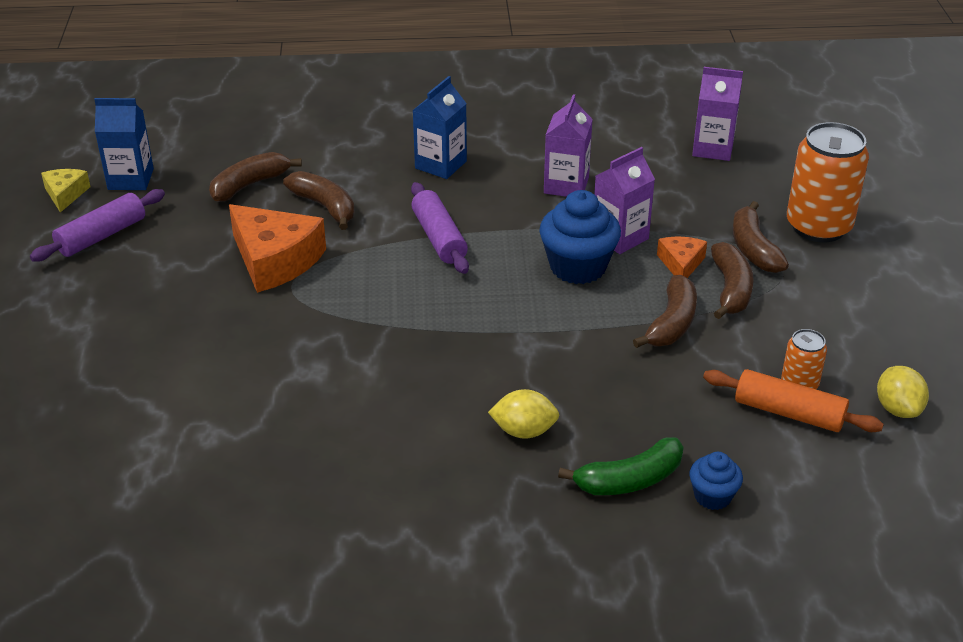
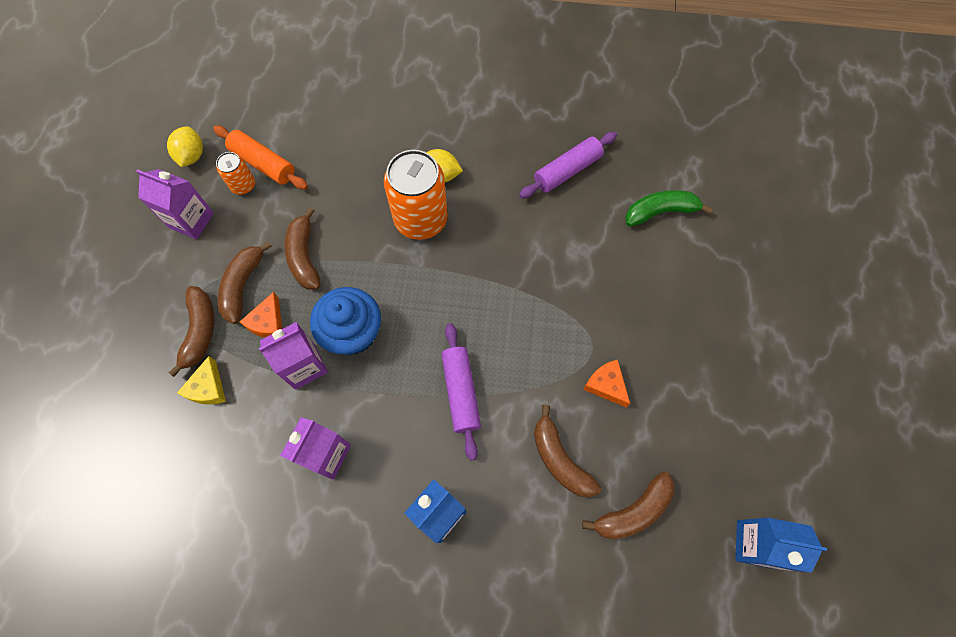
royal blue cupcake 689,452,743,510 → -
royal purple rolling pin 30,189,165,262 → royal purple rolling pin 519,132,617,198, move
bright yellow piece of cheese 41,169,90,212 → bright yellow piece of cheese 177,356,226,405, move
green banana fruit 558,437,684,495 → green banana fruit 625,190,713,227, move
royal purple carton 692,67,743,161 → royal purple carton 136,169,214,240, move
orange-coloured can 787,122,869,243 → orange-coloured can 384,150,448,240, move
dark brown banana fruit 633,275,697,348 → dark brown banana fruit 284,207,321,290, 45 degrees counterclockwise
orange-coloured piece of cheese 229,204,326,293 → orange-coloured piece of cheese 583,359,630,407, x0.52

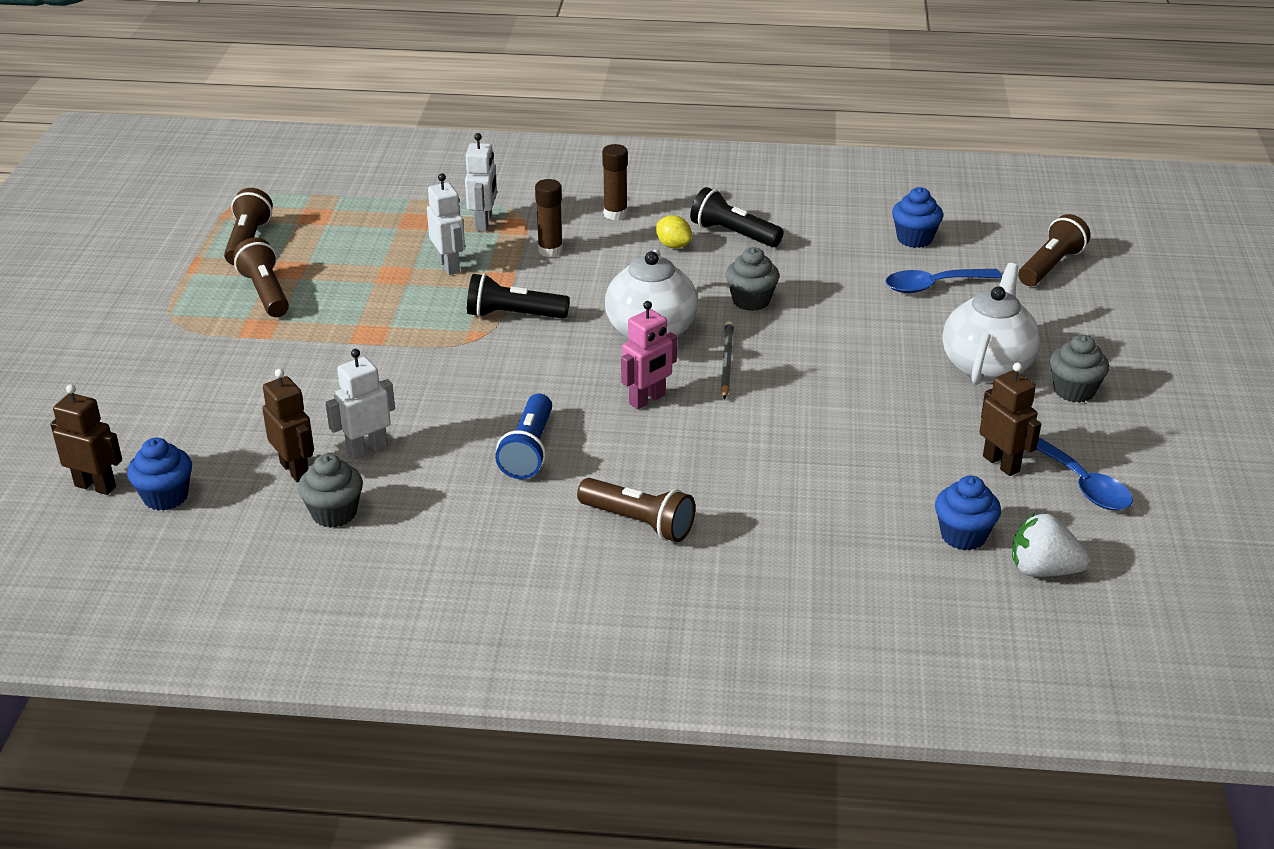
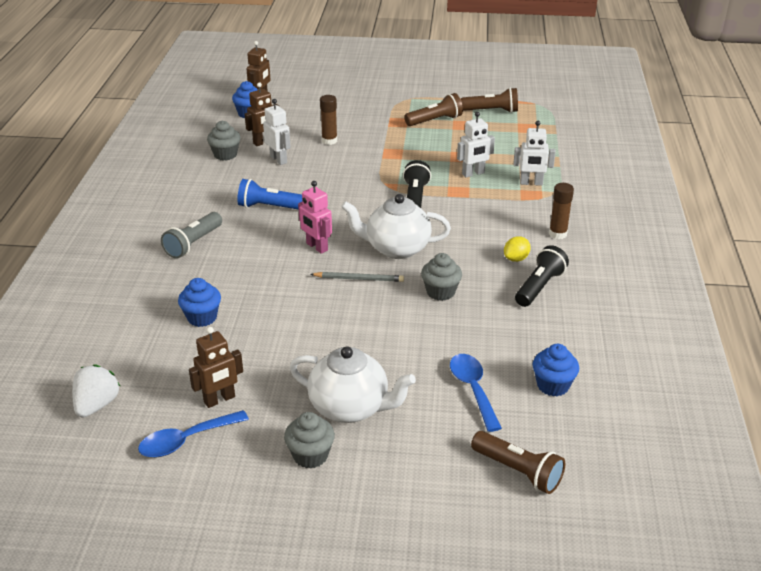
dark brown stick of glue 535,179,563,257 → dark brown stick of glue 320,95,337,145, move
royal blue cupcake 935,476,1001,551 → royal blue cupcake 178,278,221,327, move
dark brown flashlight 577,478,695,542 → gray flashlight 161,212,222,259

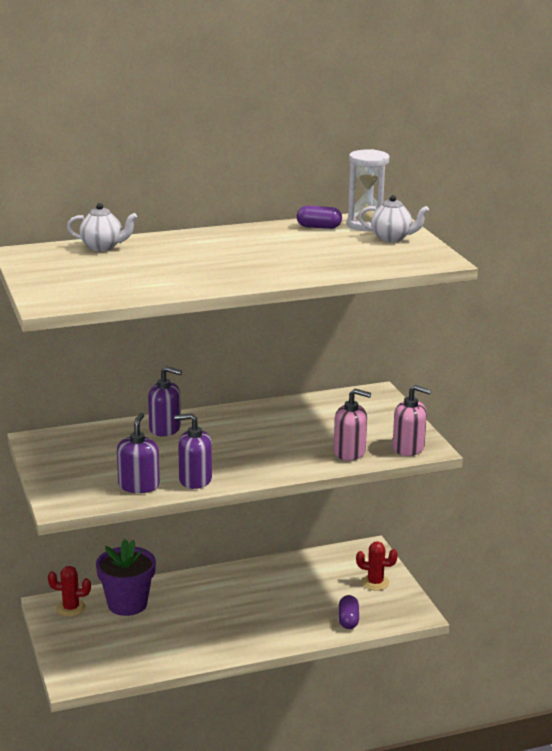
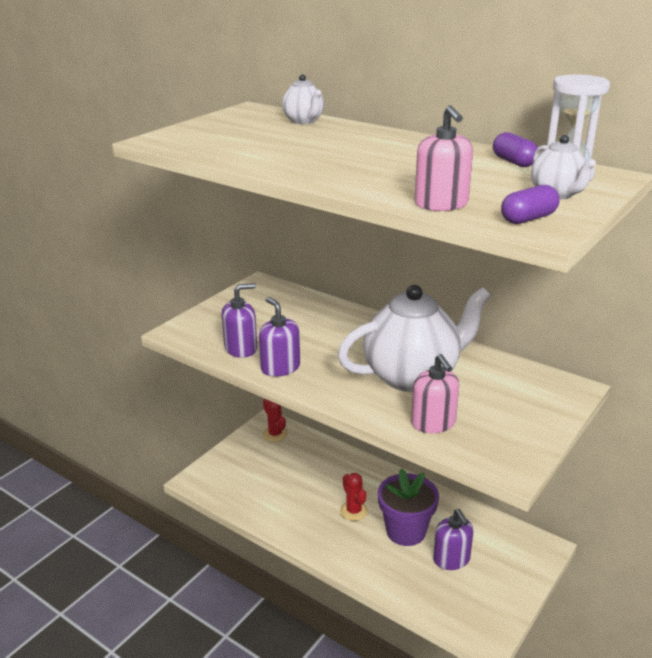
- → snow-white teapot 338,285,491,392
royal purple plant pot 96,539,156,616 → royal purple plant pot 378,468,439,546, move
royal purple soap pump 148,366,182,436 → royal purple soap pump 433,509,474,570, move
royal purple capsule 339,595,359,629 → royal purple capsule 501,185,560,224, move
red prickly plant 356,541,398,591 → red prickly plant 340,473,368,521, move
pink soap pump 393,385,431,456 → pink soap pump 415,105,473,211, move

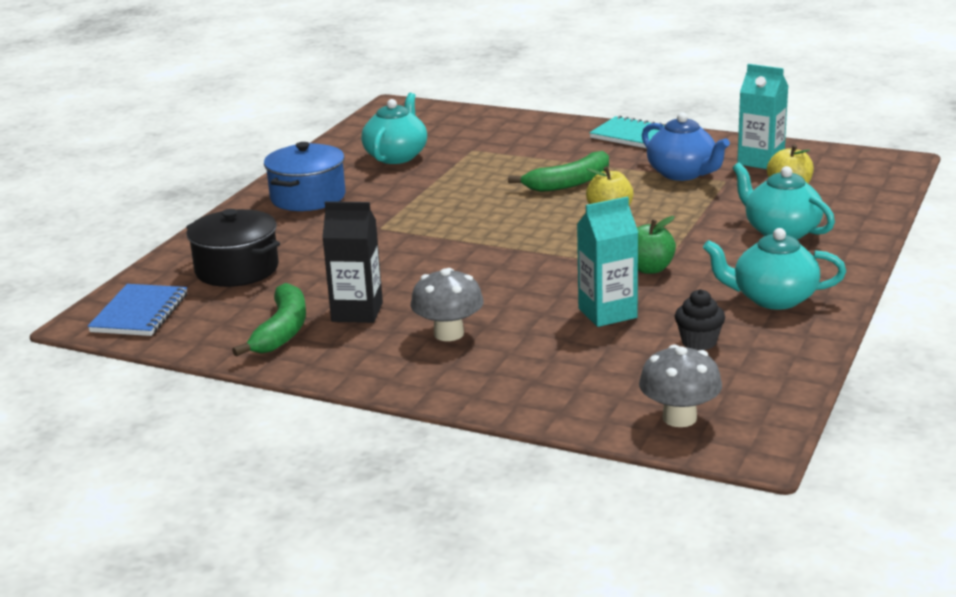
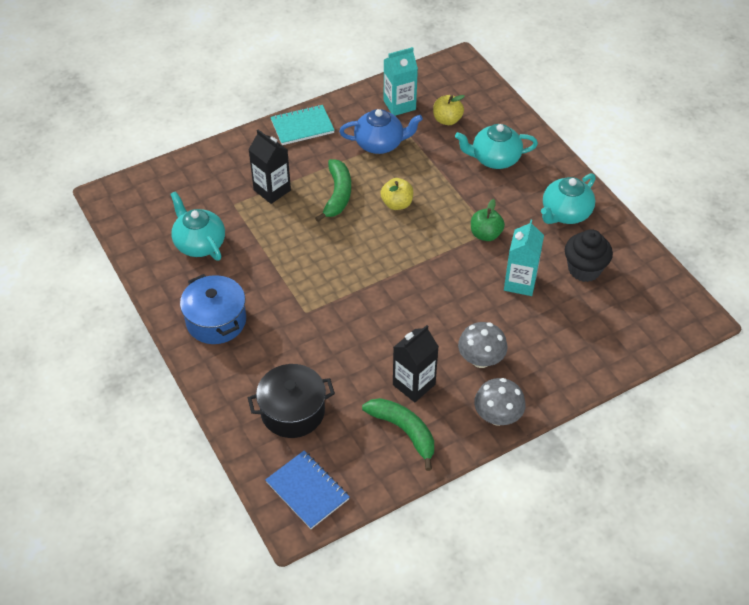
- → black carton 248,130,291,204
gray fungus 639,344,722,427 → gray fungus 474,378,526,426, move
black cupcake 675,289,725,350 → black cupcake 565,229,613,282, x1.54

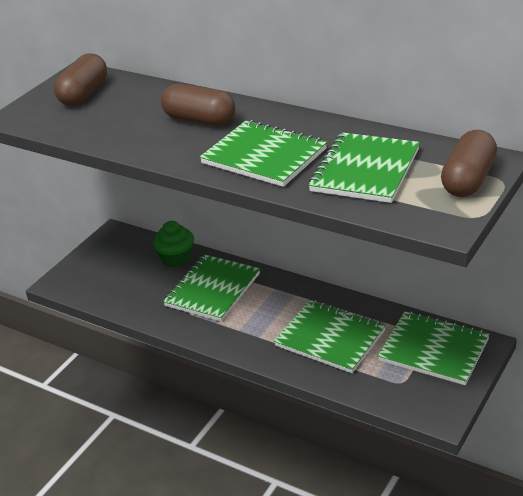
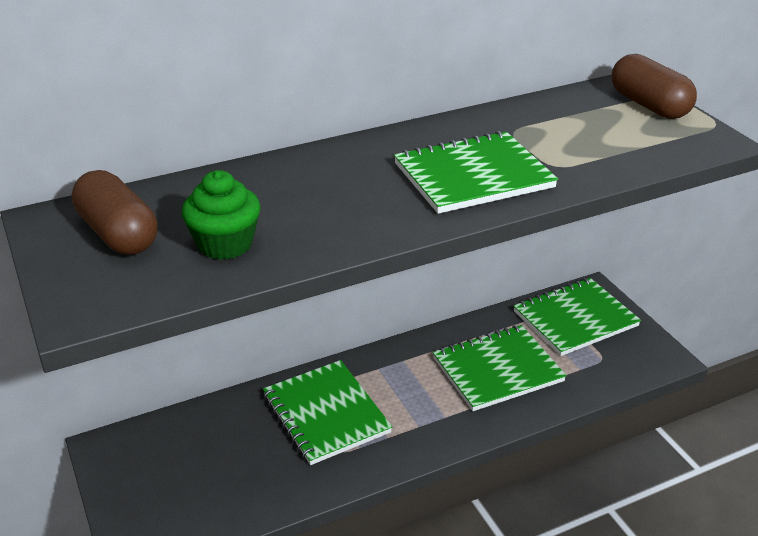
dark brown capsule 161,84,235,126 → -
green notepad 308,132,420,203 → -
green cupcake 153,221,194,268 → green cupcake 182,170,260,260, move

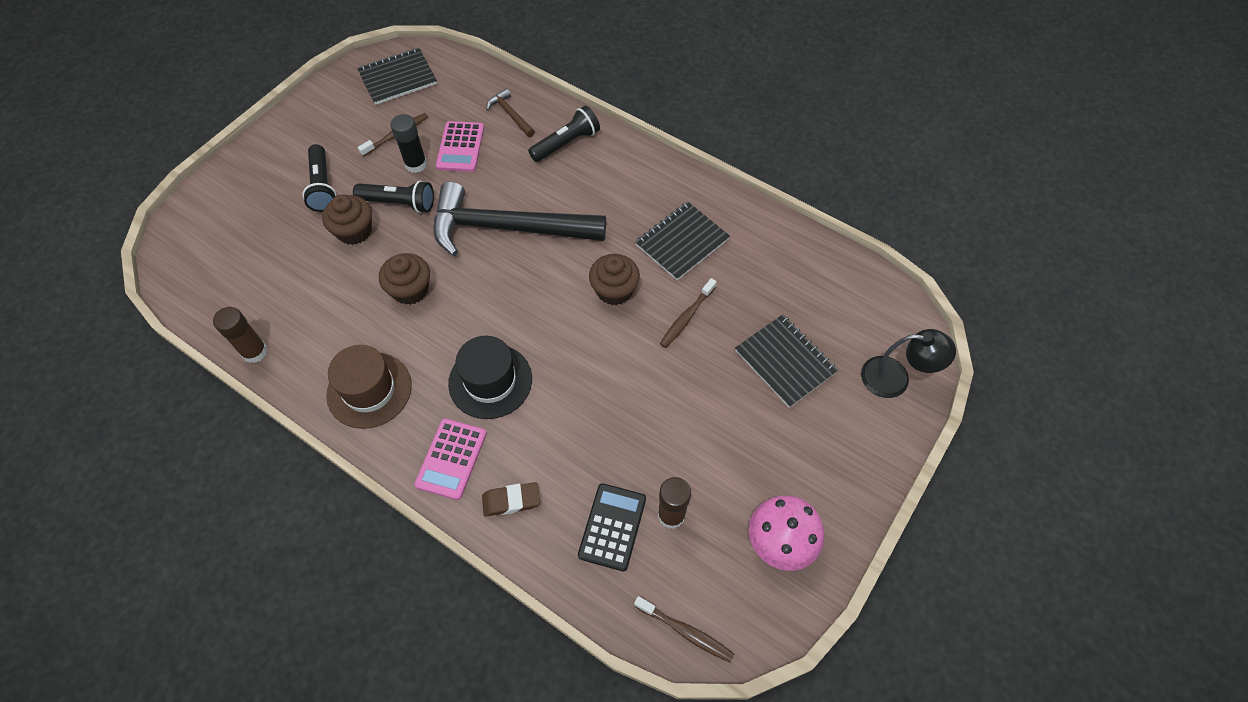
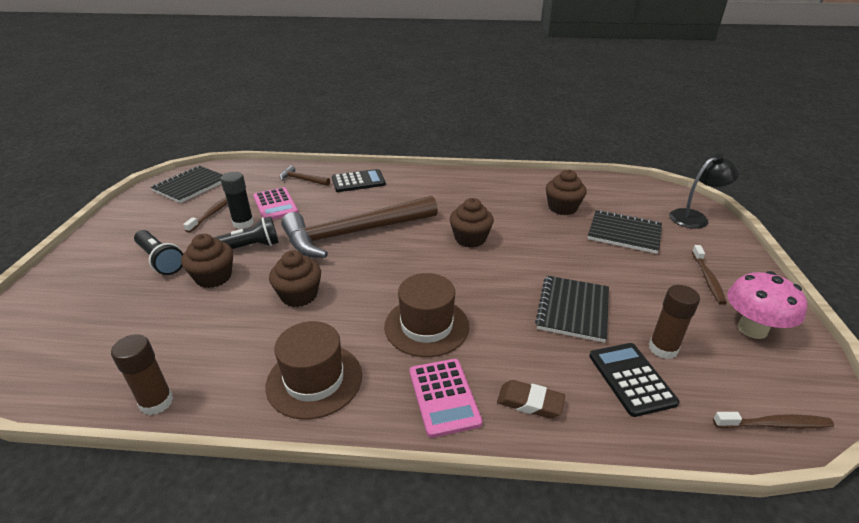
- → dark brown cupcake 546,169,587,215
black notepad 635,202,730,280 → black notepad 535,276,609,343, move
dark brown toothbrush 660,278,717,348 → dark brown toothbrush 692,245,727,304, move
black flashlight 528,105,600,162 → black adding machine 332,169,386,192
black hammer 434,182,606,256 → dark brown hammer 281,196,438,258
black hat 448,336,532,419 → dark brown hat 384,273,469,357
dark brown eraser 482,482,540,517 → dark brown eraser 497,380,565,418, 60 degrees clockwise

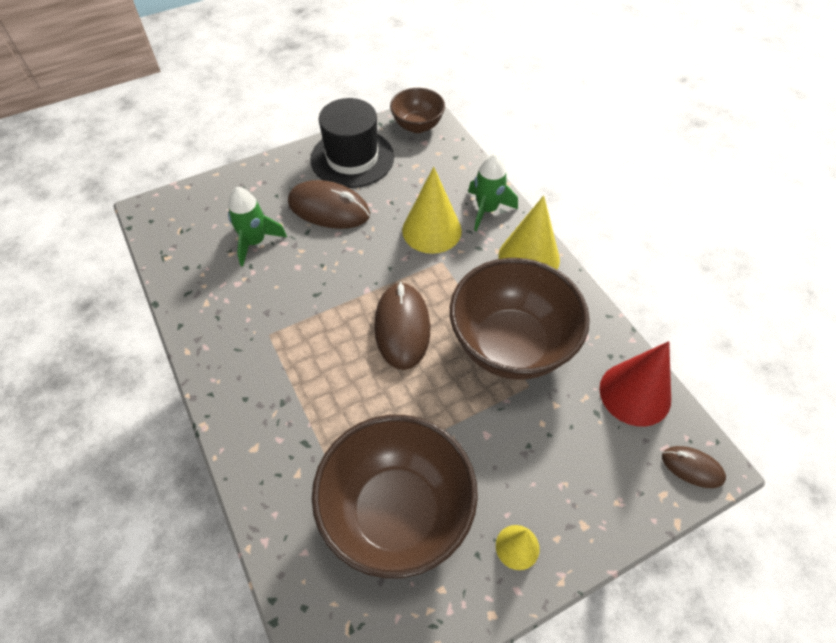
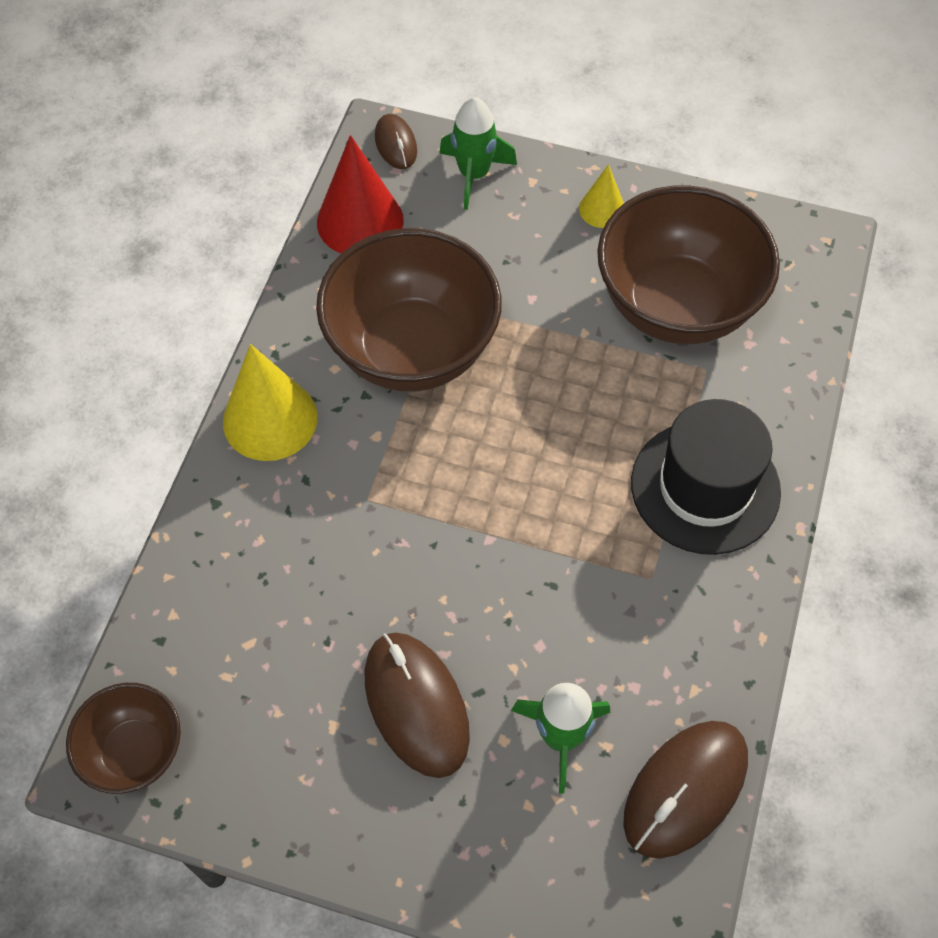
bright yellow solid cone 402,167,462,254 → -
black hat 310,98,394,188 → black hat 631,399,781,555, move
dark brown PC mouse 374,282,430,370 → dark brown PC mouse 623,721,748,859, move
green spaceship 468,153,518,231 → green spaceship 439,97,517,210, move

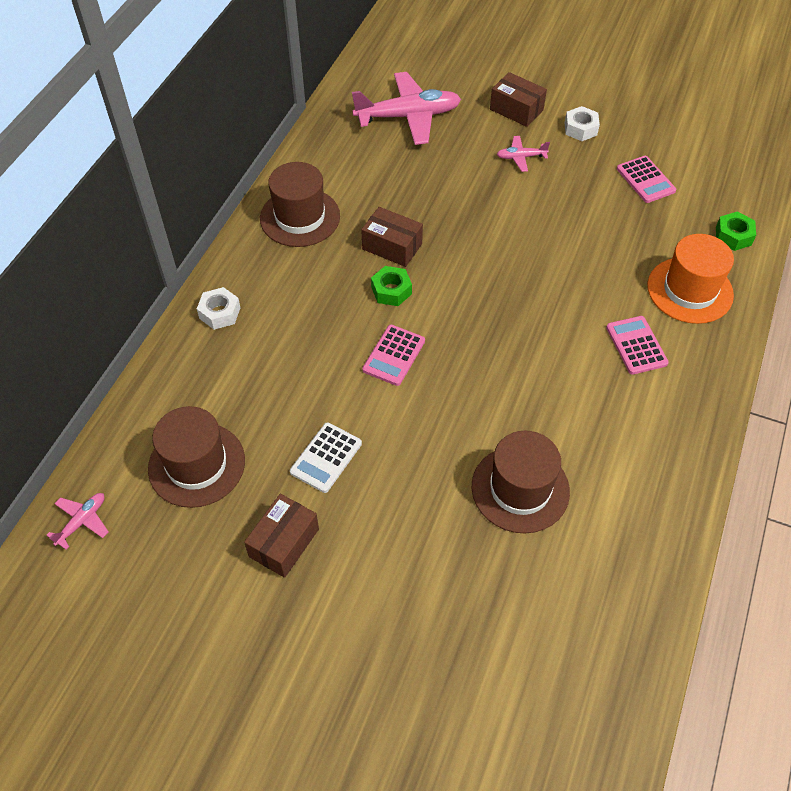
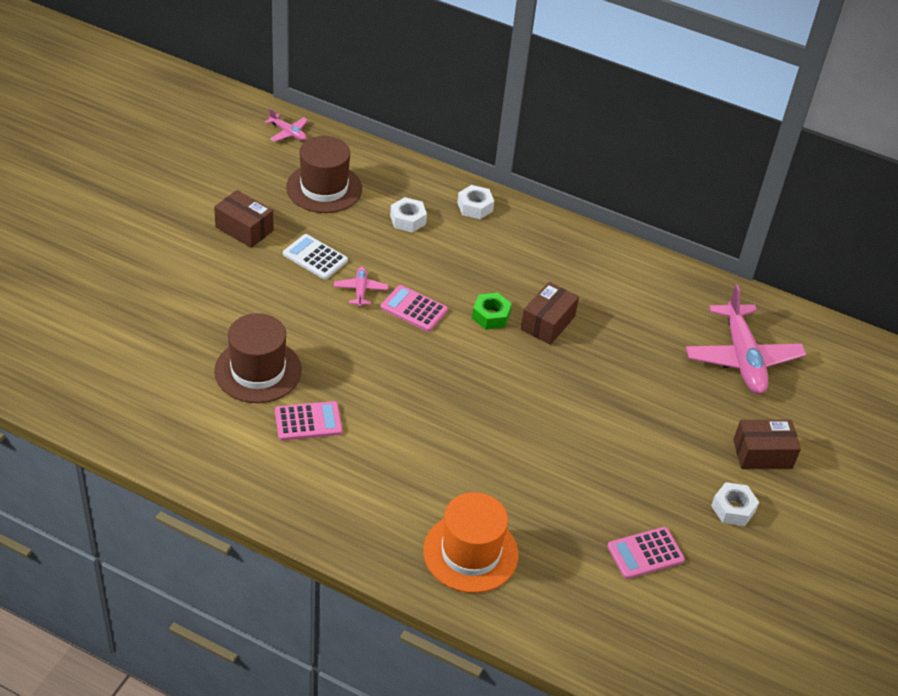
dark brown hat 260,162,340,247 → -
green hexagon nut 716,212,756,251 → -
- → snow-white hexagon nut 390,197,427,233
pink aeroplane 497,136,550,172 → pink aeroplane 334,267,388,307, move
pink adding machine 606,316,669,375 → pink adding machine 275,401,342,441, move
dark brown parcel 490,72,547,127 → dark brown parcel 733,420,801,469, 45 degrees clockwise

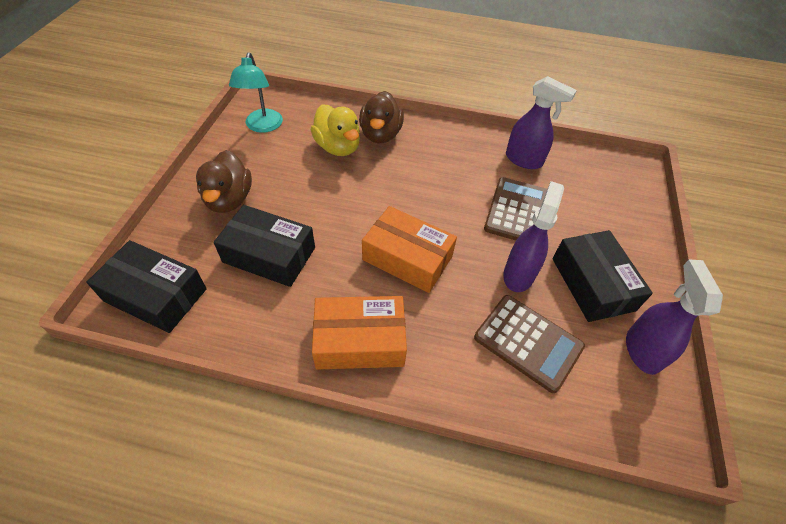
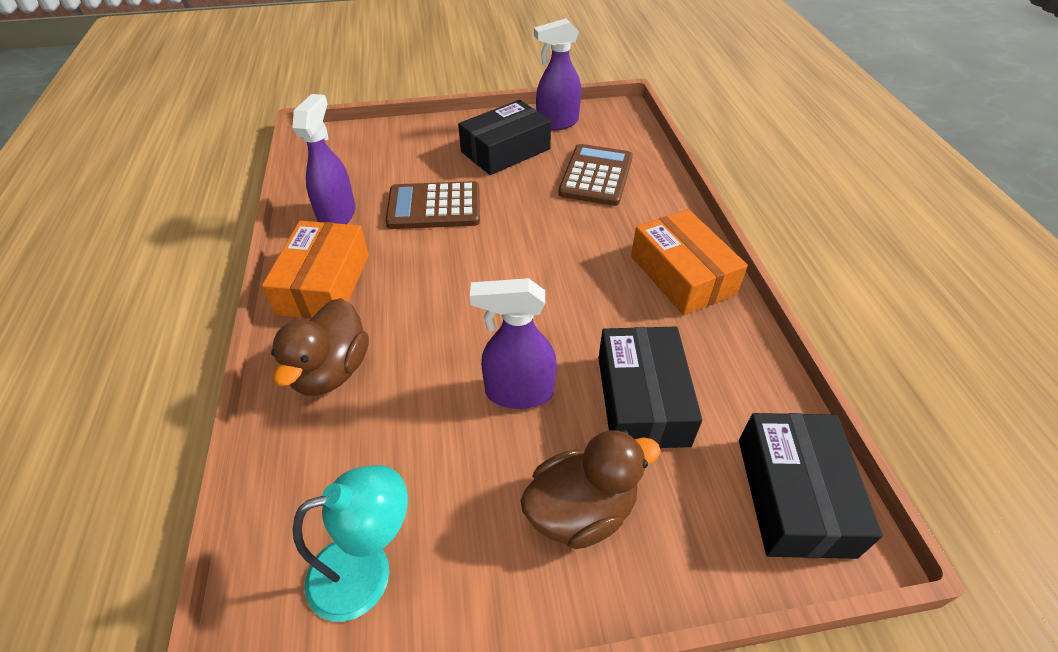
bright yellow rubber duck 311,104,360,156 → -
orange-coloured parcel 362,206,457,293 → orange-coloured parcel 262,221,369,319, move
royal purple spray cleaner 503,181,564,292 → royal purple spray cleaner 470,278,557,409, move
dark brown rubber duck 359,91,404,143 → dark brown rubber duck 271,298,369,396, 120 degrees clockwise

